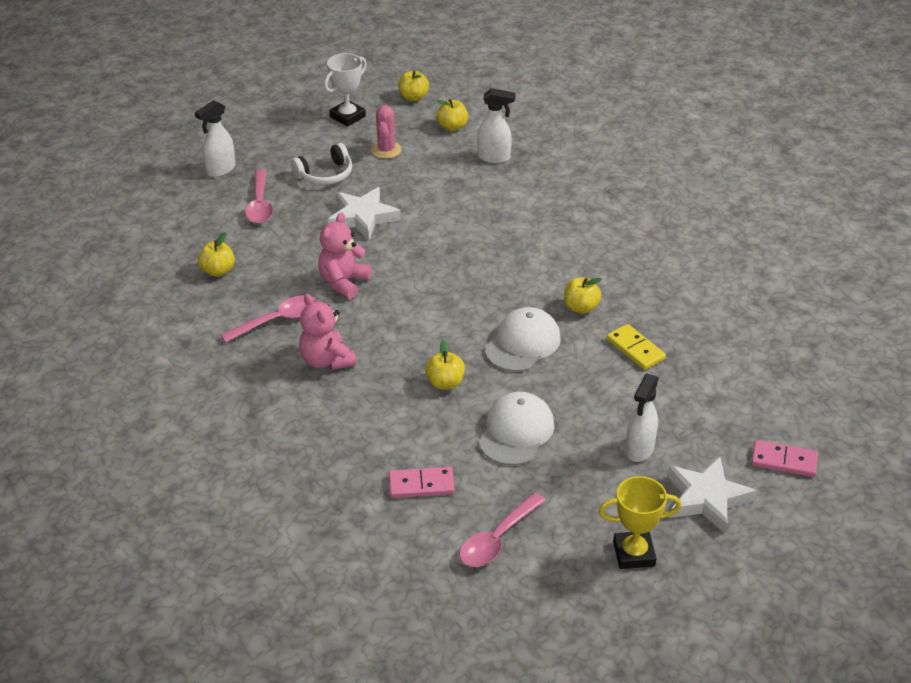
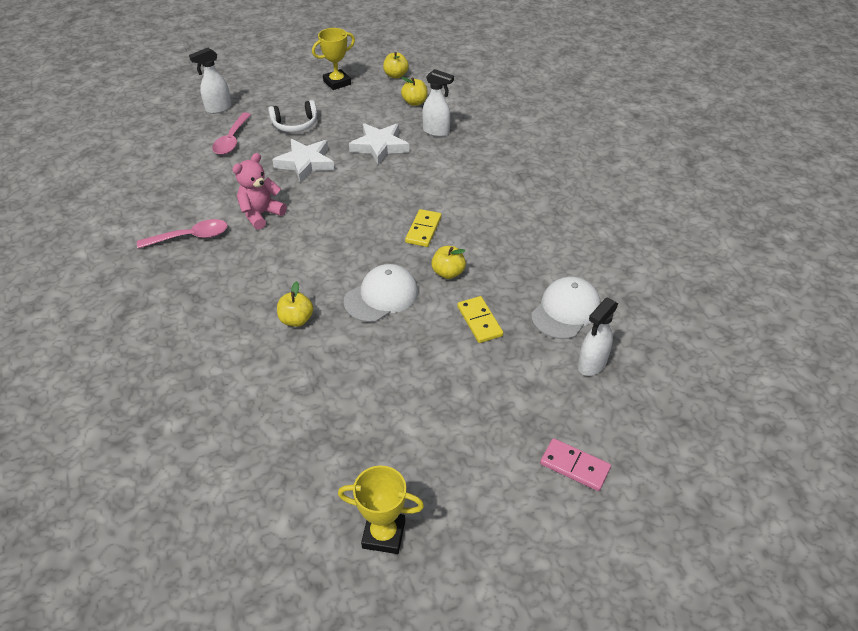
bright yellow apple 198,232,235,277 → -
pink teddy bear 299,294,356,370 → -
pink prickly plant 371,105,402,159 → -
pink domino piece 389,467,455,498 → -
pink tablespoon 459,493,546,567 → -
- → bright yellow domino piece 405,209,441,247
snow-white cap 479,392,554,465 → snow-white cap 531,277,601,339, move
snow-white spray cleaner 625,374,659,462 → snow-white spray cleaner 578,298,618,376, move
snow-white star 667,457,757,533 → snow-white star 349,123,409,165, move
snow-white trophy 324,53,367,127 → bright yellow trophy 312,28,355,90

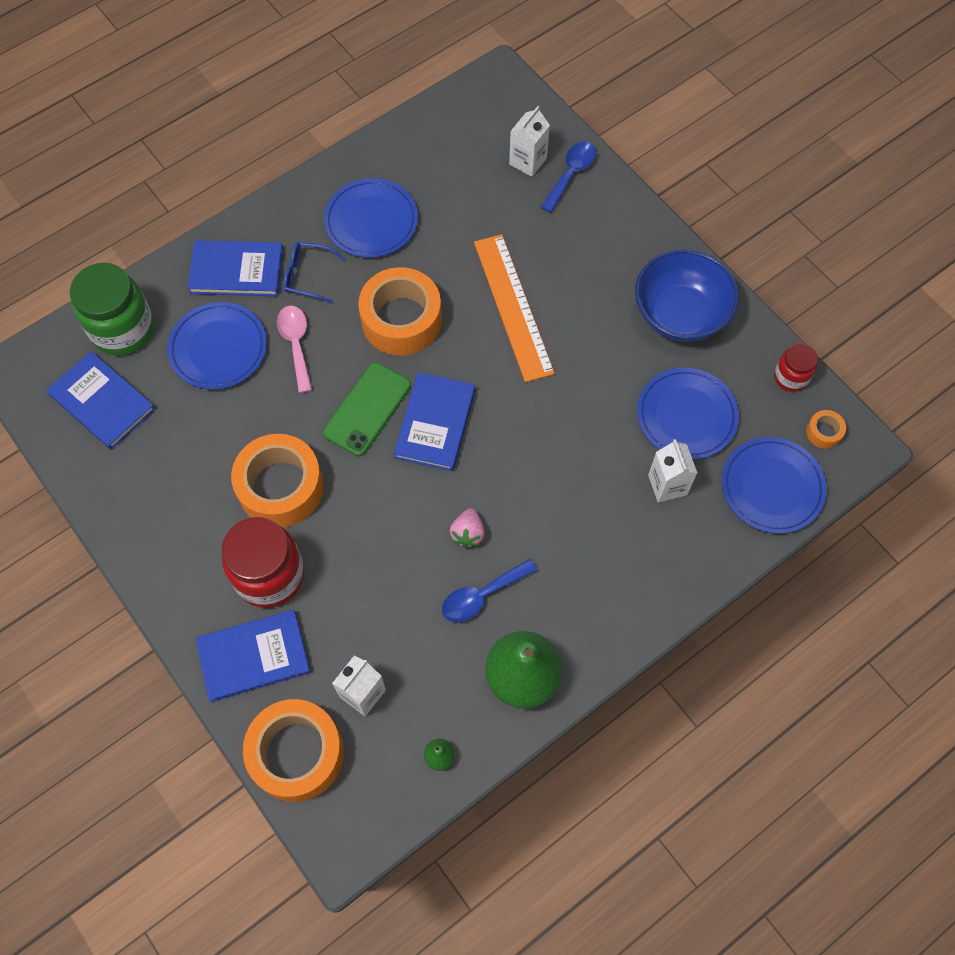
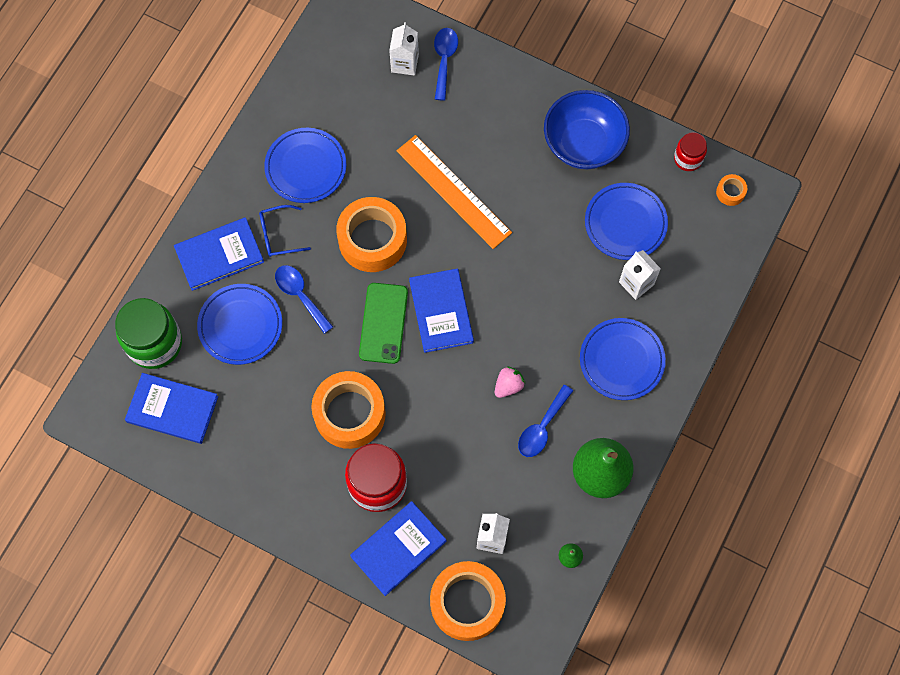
royal blue plate 722,437,827,534 → royal blue plate 580,318,666,400, move
pink tablespoon 277,306,312,393 → royal blue tablespoon 275,265,333,334
pink toy strawberry 450,508,485,548 → pink toy strawberry 495,366,525,398, 120 degrees counterclockwise

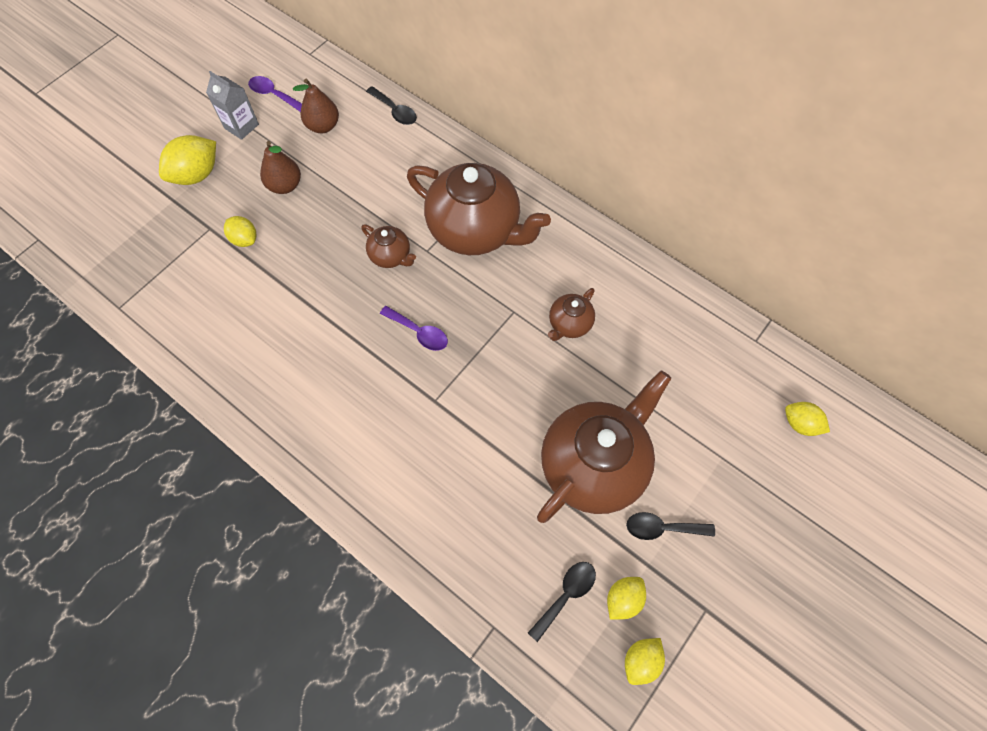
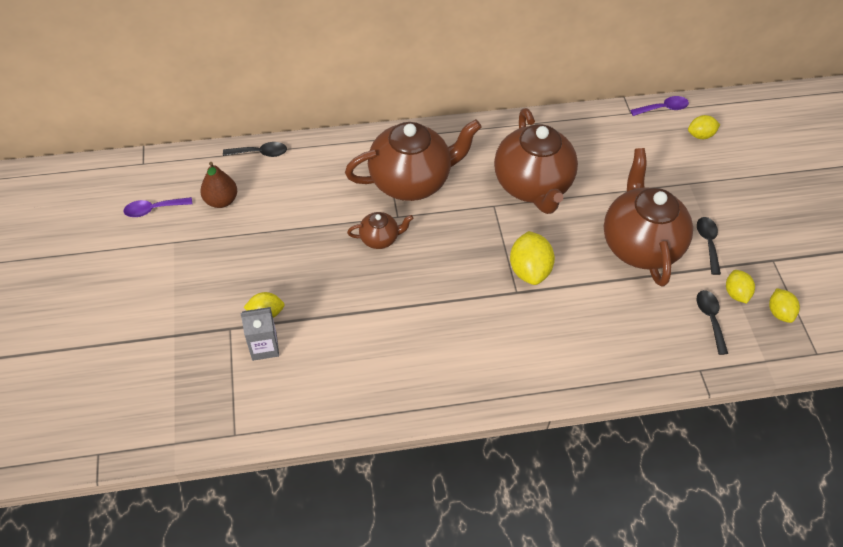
dark brown toy pear 260,141,301,194 → -
bright yellow toy lemon 159,135,216,185 → bright yellow toy lemon 510,231,555,285, move
gray carton 206,71,259,140 → gray carton 241,307,279,361, move
royal purple tablespoon 380,306,448,351 → royal purple tablespoon 630,96,689,116, move
black tablespoon 626,512,715,540 → black tablespoon 697,217,721,275, 135 degrees clockwise
dark brown teapot 548,288,595,341 → dark brown teapot 494,108,578,214, x2.18

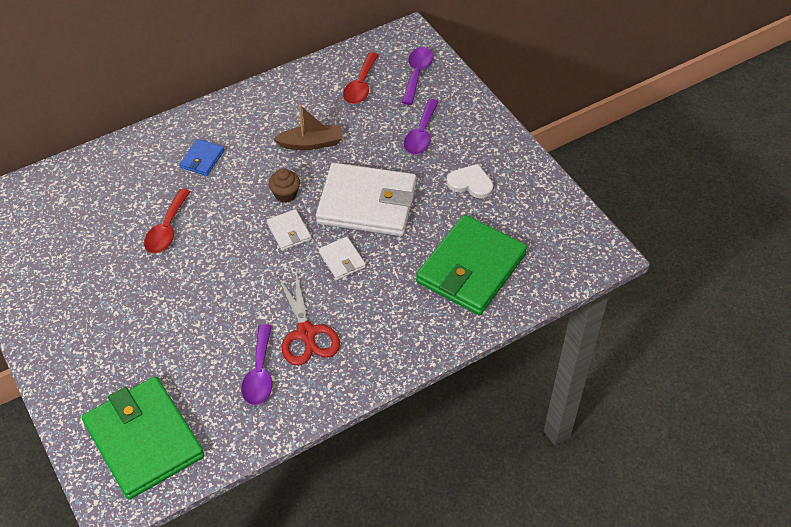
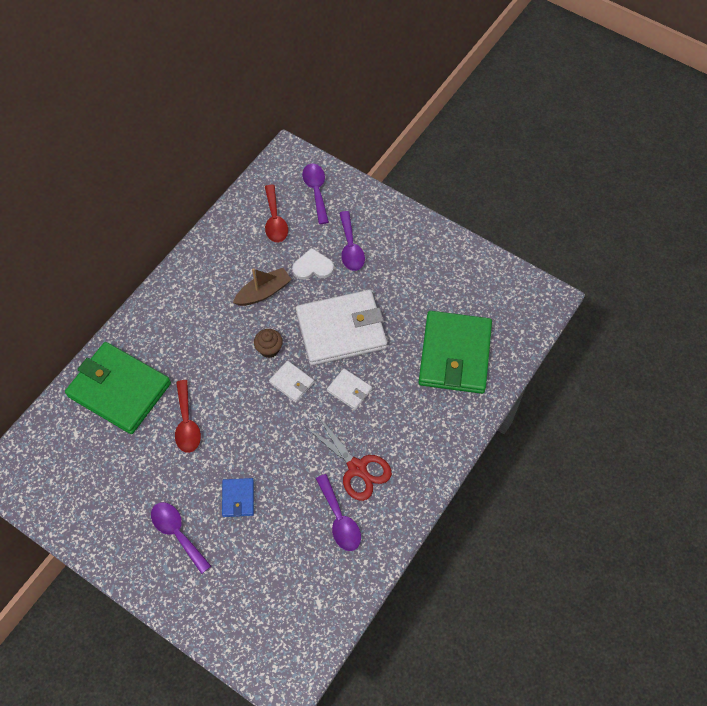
- → royal purple tablespoon 151,502,211,574
green billfold 82,376,204,499 → green billfold 65,342,171,434, move
royal blue billfold 180,139,224,176 → royal blue billfold 222,478,254,517, move
snow-white heart shape 447,164,493,198 → snow-white heart shape 292,248,334,280, move

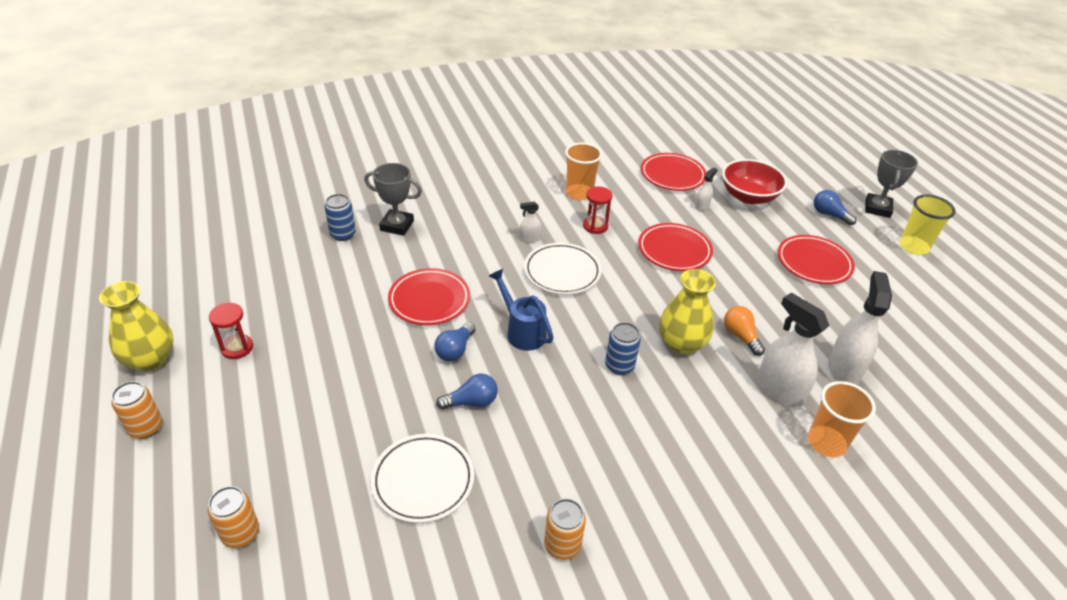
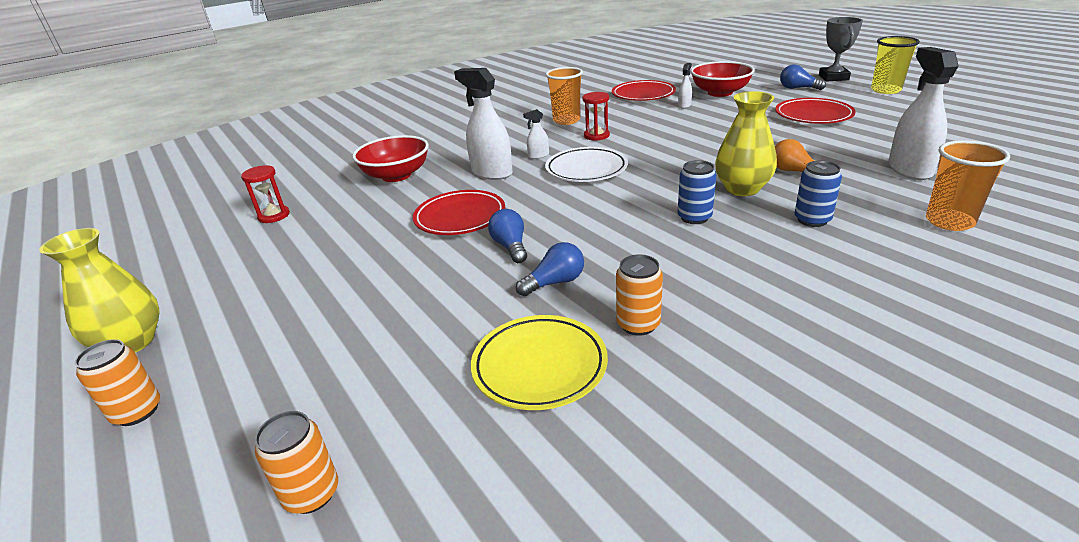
royal blue watering pot 489,269,554,351 → -
red plate 638,223,713,271 → -
red hourglass 209,302,253,359 → red hourglass 241,165,290,223, move
royal blue can 325,194,356,241 → royal blue can 795,160,842,227, move
orange-coloured can 544,499,586,560 → orange-coloured can 616,254,663,336, move
snow-white spray cleaner 758,292,829,407 → snow-white spray cleaner 454,68,513,180, move
gray trophy 364,163,422,236 → red deep dish 352,135,429,182
snow-white plate 371,434,474,523 → bright yellow plate 471,315,608,410
royal blue light bulb 435,322,476,361 → royal blue light bulb 488,209,527,263, 150 degrees clockwise

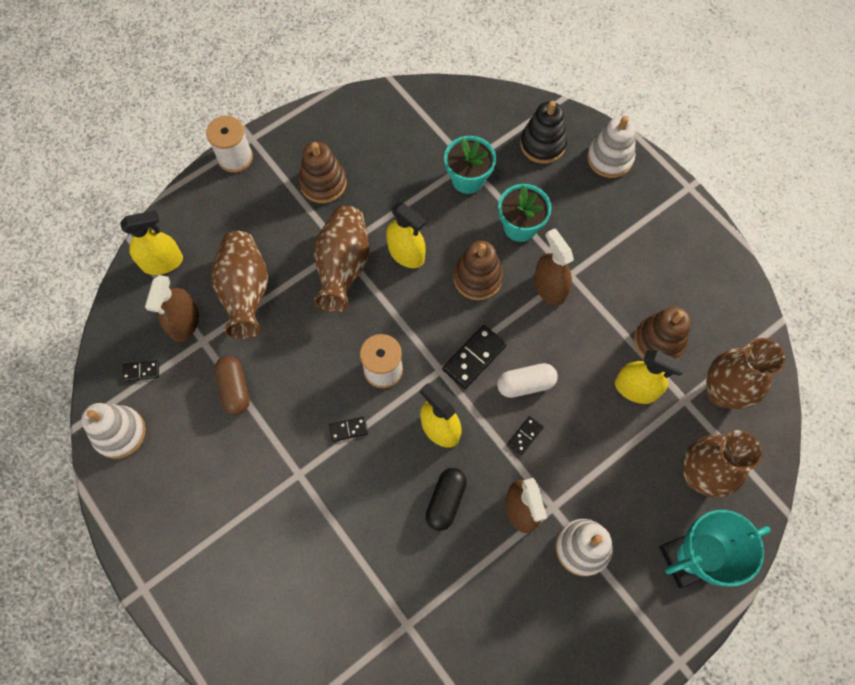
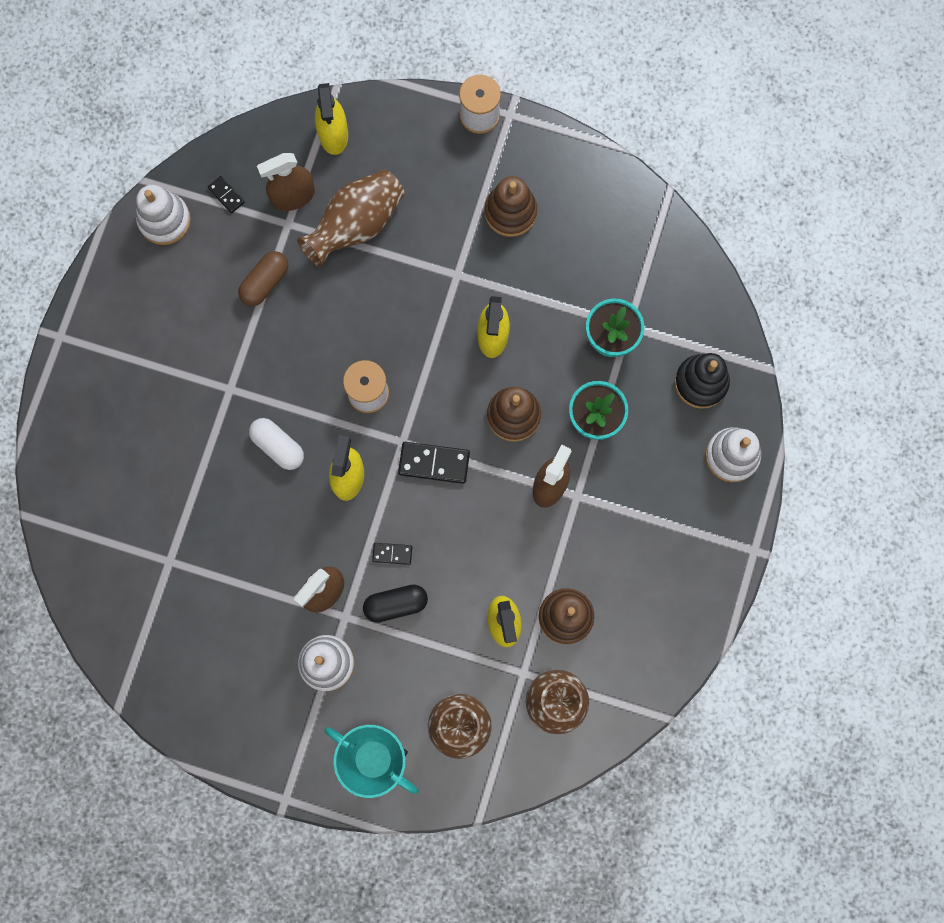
dark brown flower vase 314,206,369,312 → -
black domino piece 329,417,368,442 → -
black capsule 426,468,467,531 → black capsule 363,585,428,623, move
snow-white capsule 497,363,558,398 → snow-white capsule 249,418,304,470, move
bright yellow spray cleaner 120,210,183,275 → bright yellow spray cleaner 315,83,348,155, 45 degrees clockwise

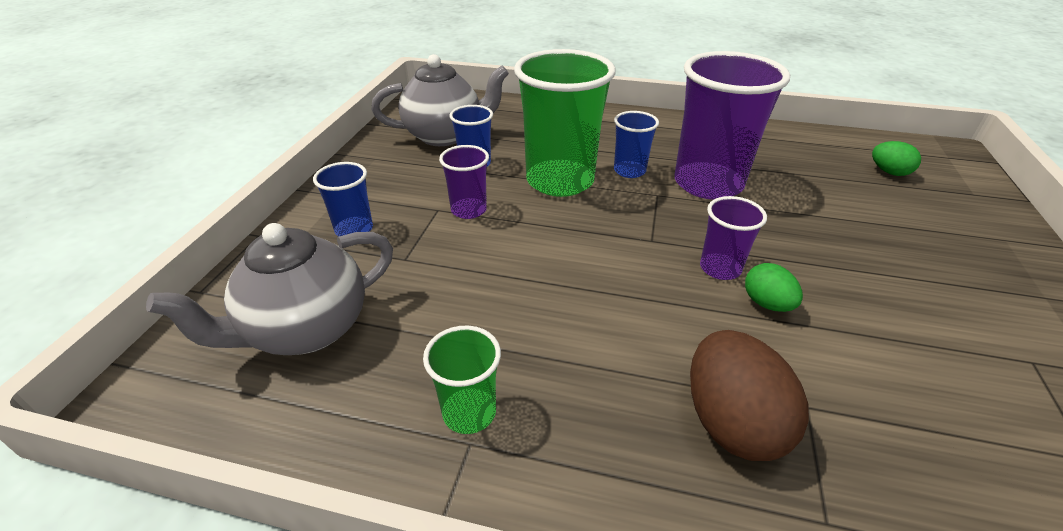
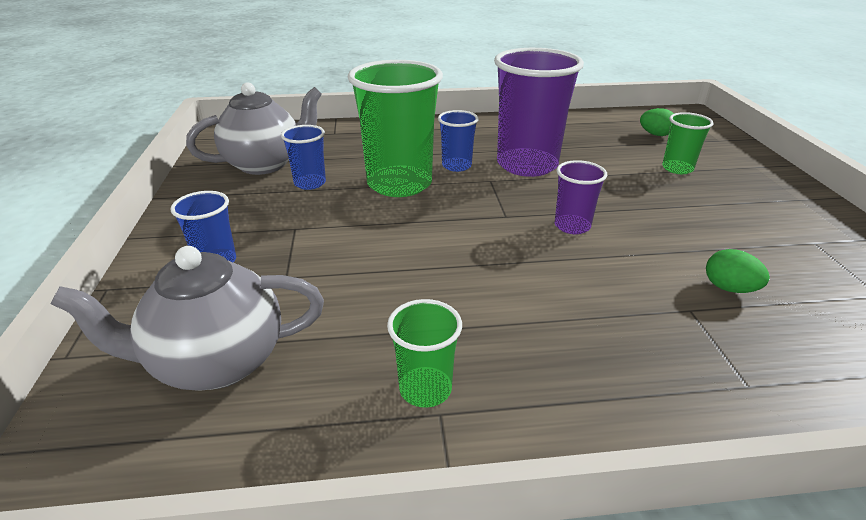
royal purple beaker 439,145,489,219 → -
dark brown egg 690,330,809,461 → -
- → green beaker 662,112,714,174
green egg 745,263,803,312 → green egg 706,249,770,293, move
gray teapot 146,223,393,355 → gray teapot 50,246,324,391, 45 degrees clockwise

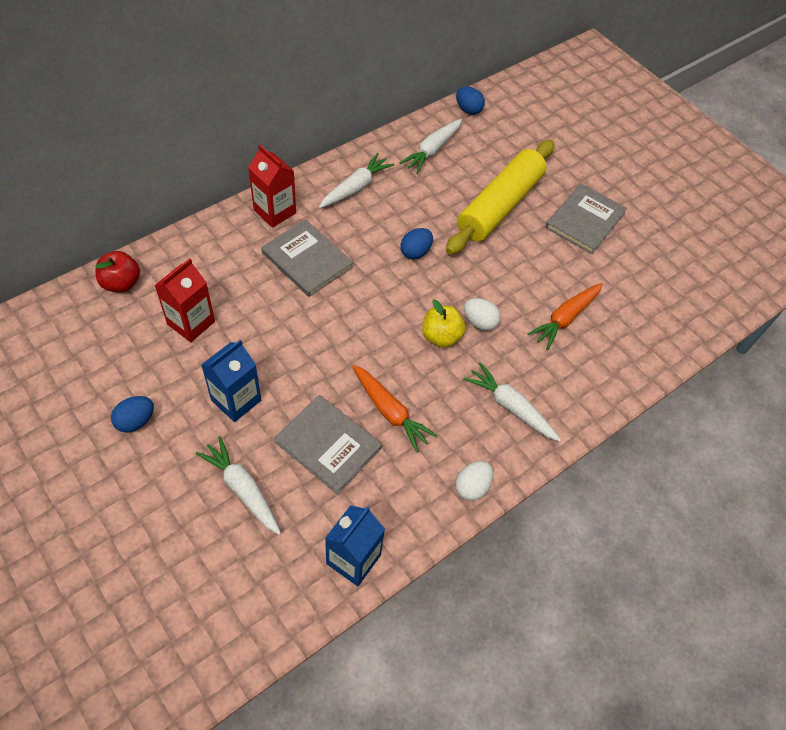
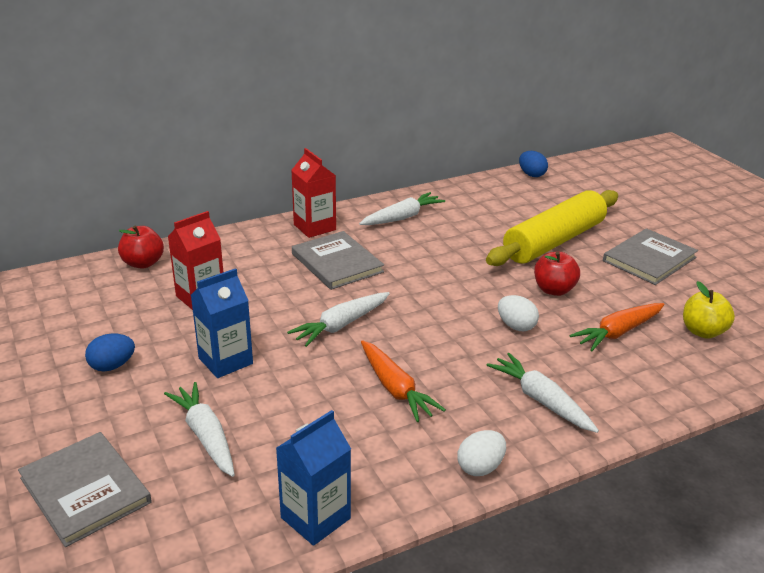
royal blue egg 400,228,433,260 → -
- → red apple 534,251,580,296
gray hardback 274,395,382,495 → gray hardback 18,432,152,547, move
snow-white toy carrot 400,119,462,174 → snow-white toy carrot 287,292,390,347, move
bright yellow apple 422,300,466,348 → bright yellow apple 683,281,735,339, move

